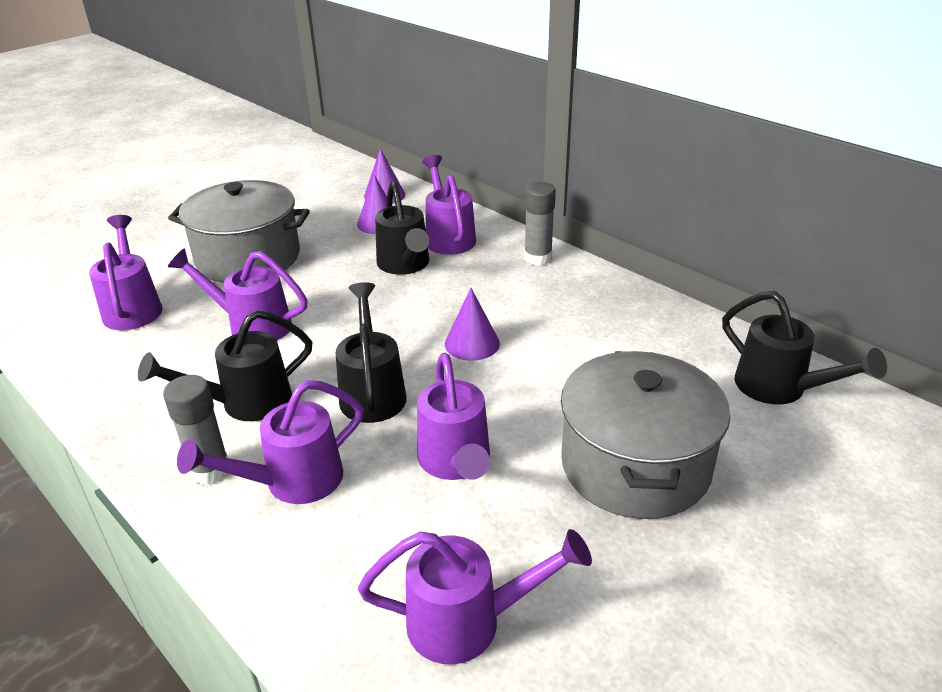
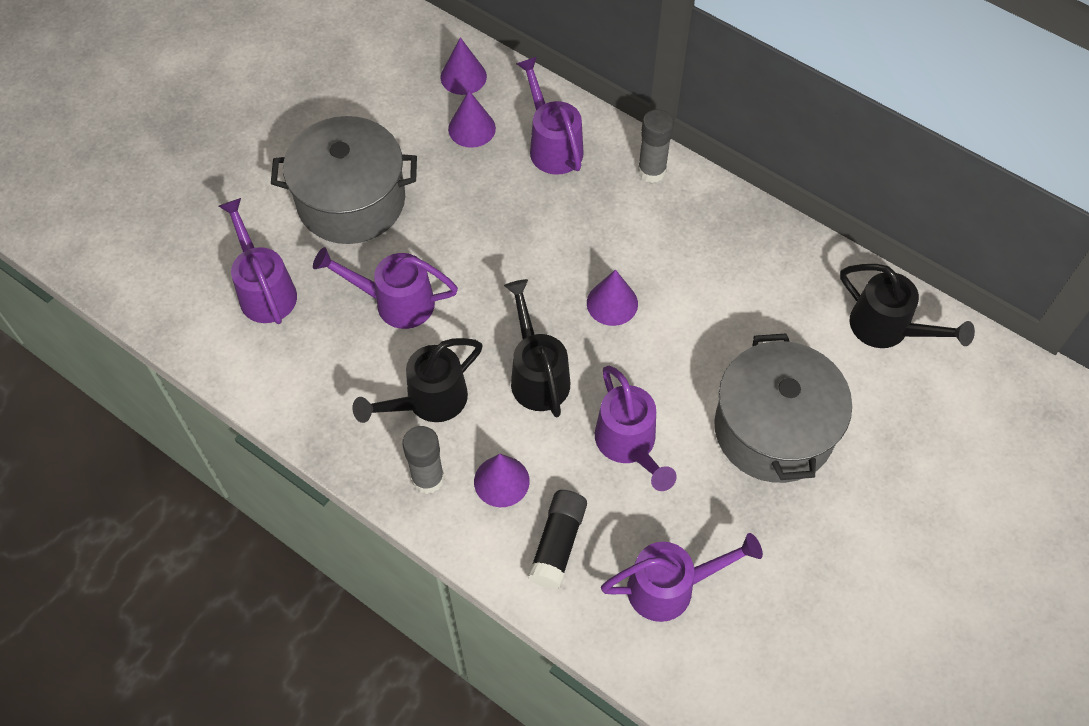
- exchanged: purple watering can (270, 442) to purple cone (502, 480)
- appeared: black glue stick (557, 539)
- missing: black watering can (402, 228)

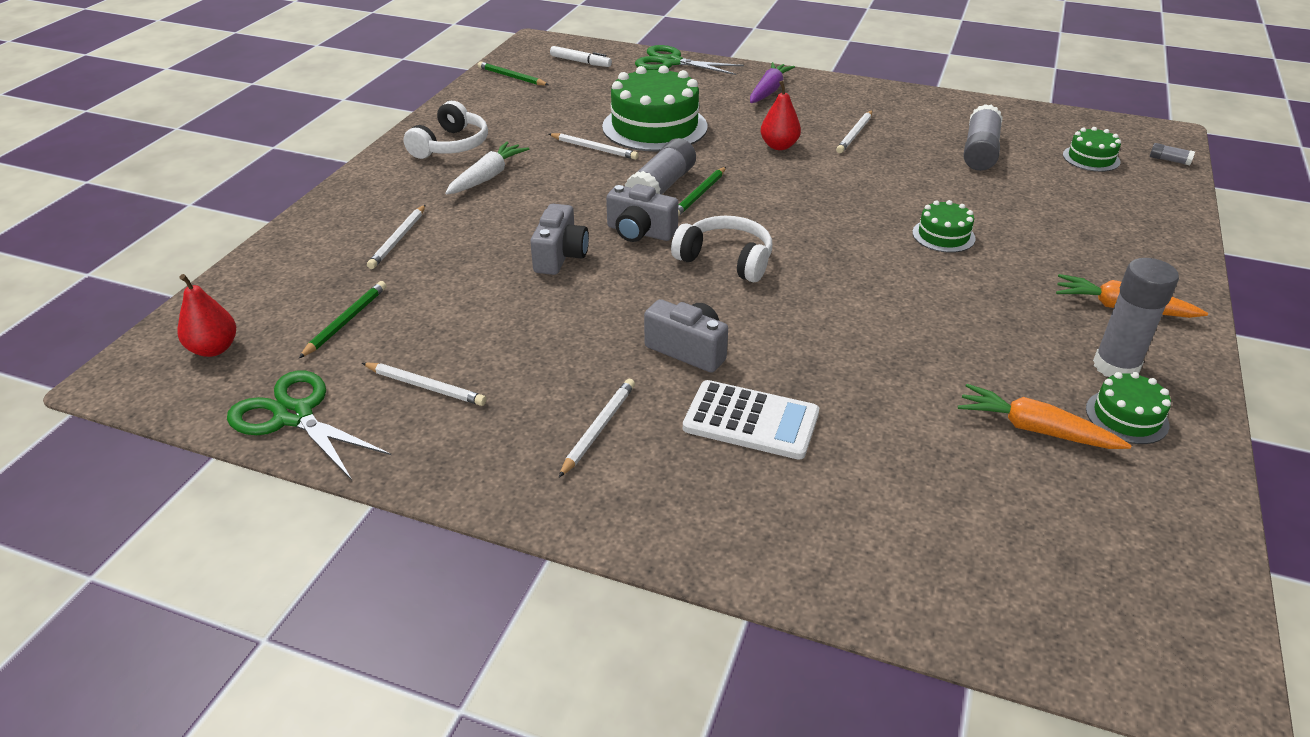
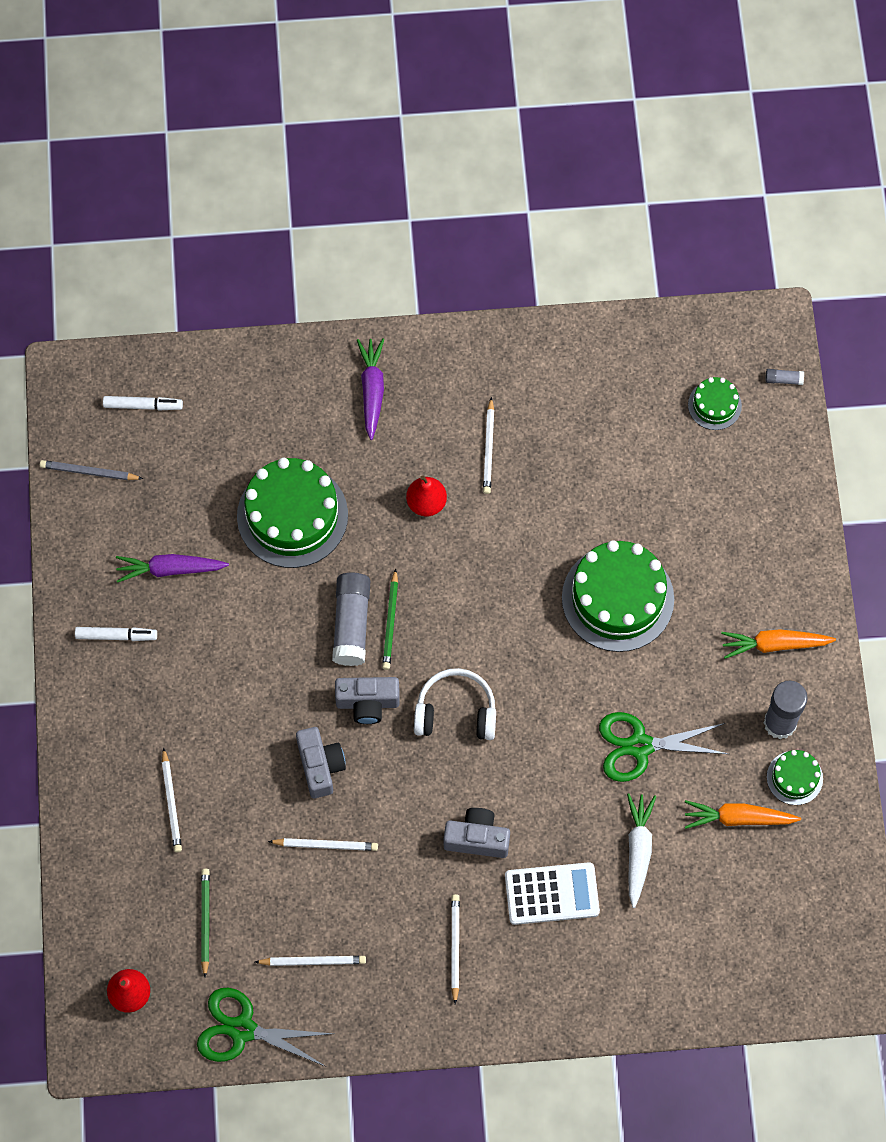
- colour: green pencil (513, 73) to grey pencil (91, 470)
- exchanged: white headphones (445, 130) to white marker (116, 634)
- appeared: purple carrot (172, 568)
- relocated: white pencil (594, 146) to (323, 844)
- size: green cake (944, 226) = (618, 596) x2.04
- relocated: green scissors (689, 60) to (663, 747)
- relocated: white carrot (487, 168) to (642, 850)
- missing: grey glue stick (983, 137)

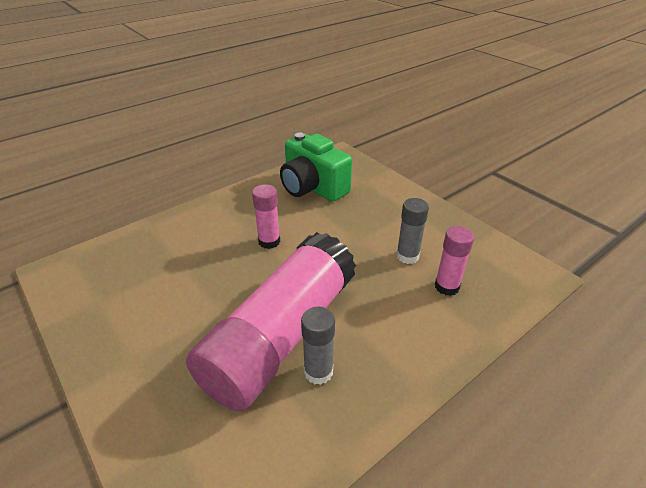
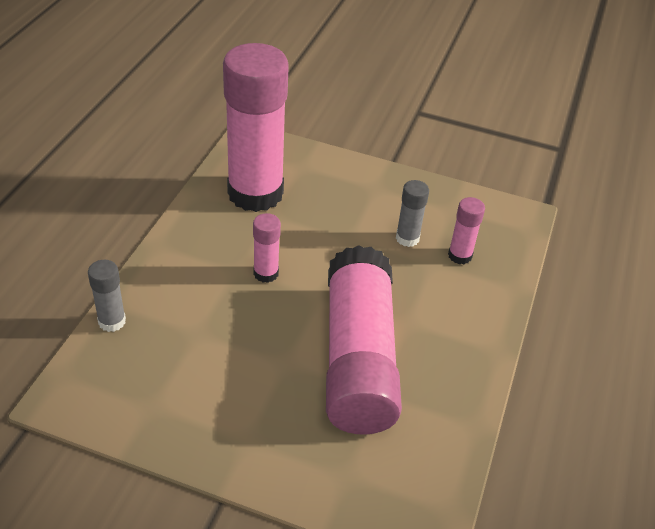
- relocated: grey glue stick (318, 346) to (107, 296)
- exchanged: green camera (316, 167) to pink glue stick (256, 127)

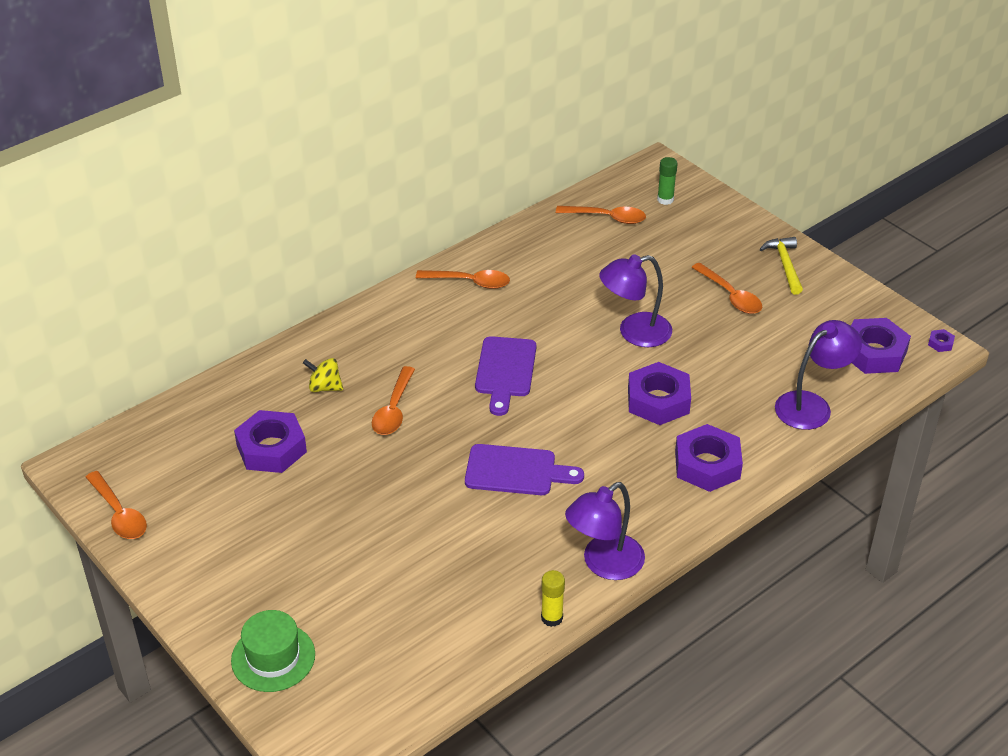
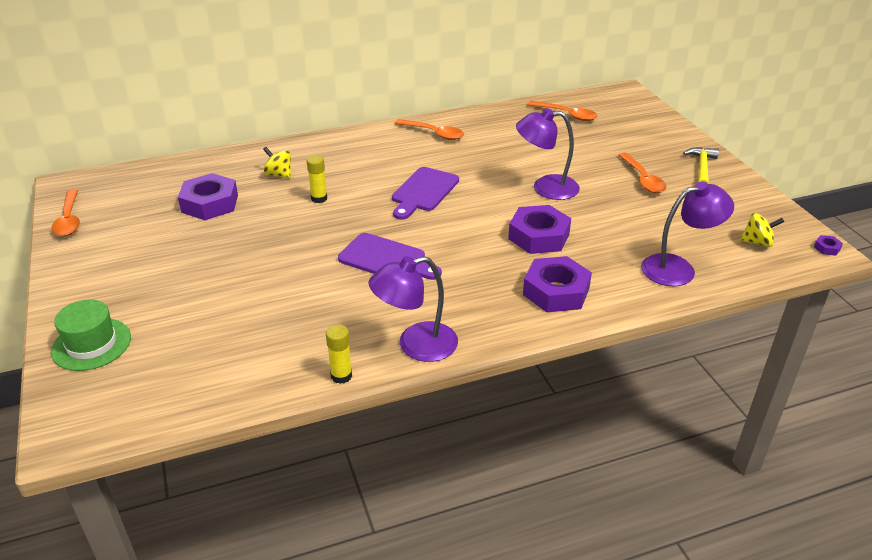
- exchanged: orange spoon (393, 400) to yellow glue stick (317, 179)
- exchanged: purple nut (881, 346) to yellow spinning top (762, 230)
- missing: green glue stick (667, 181)

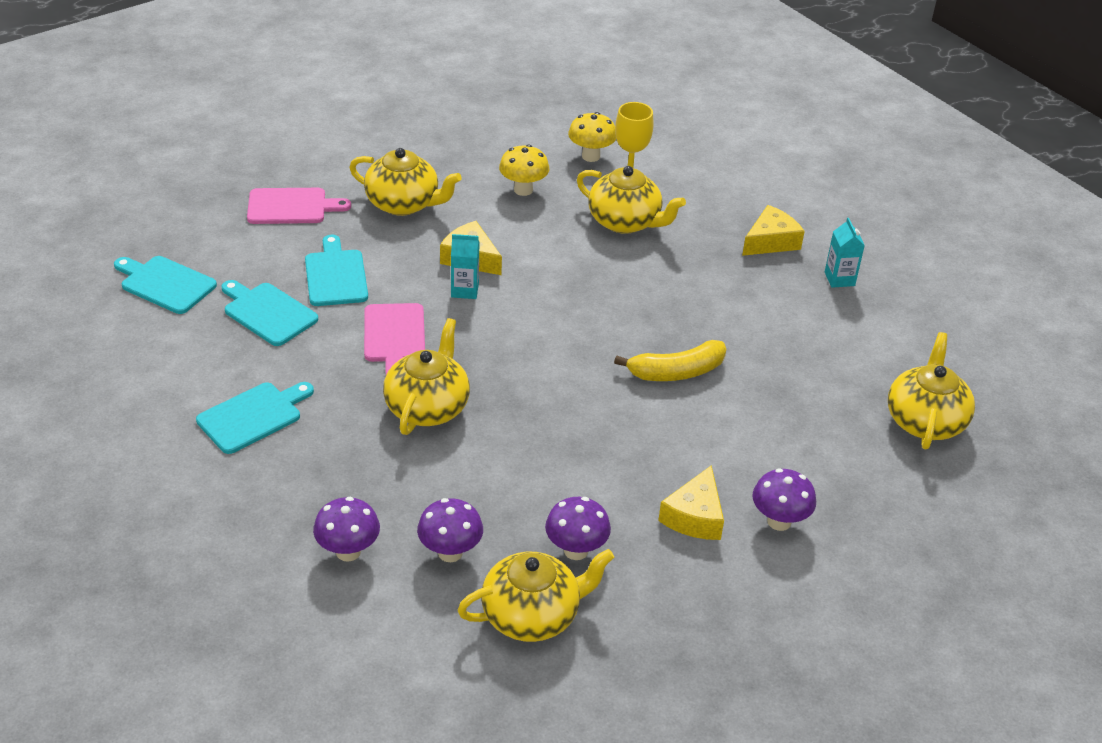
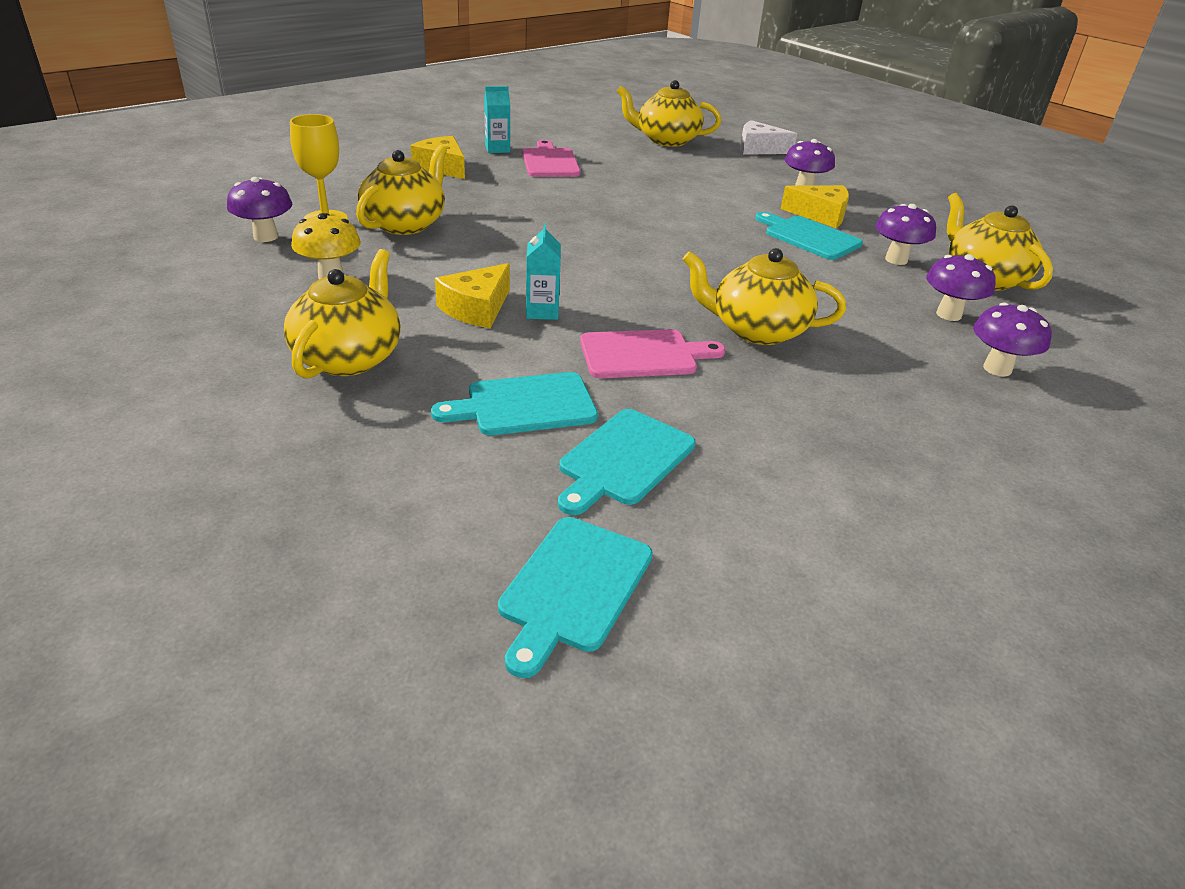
- colour: yellow mushroom (592, 137) to purple mushroom (259, 209)
- relocated: pink cutting board (299, 206) to (551, 158)
- appeared: white cheese (768, 137)
- relocated: turquoise cutting board (255, 418) to (809, 236)
- missing: yellow banana (670, 360)

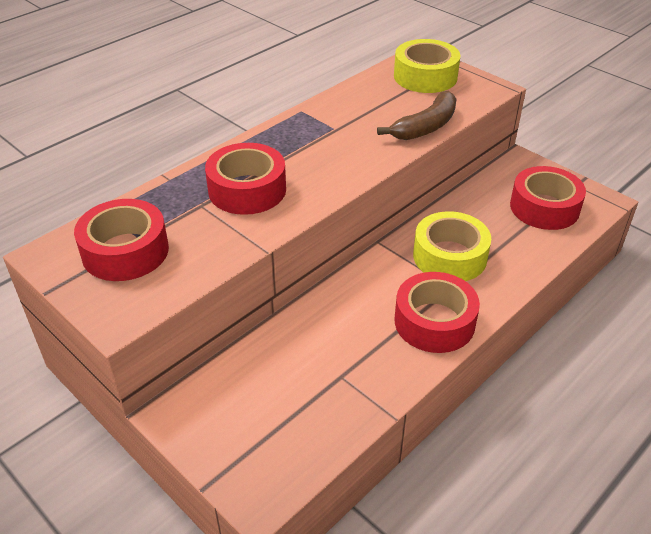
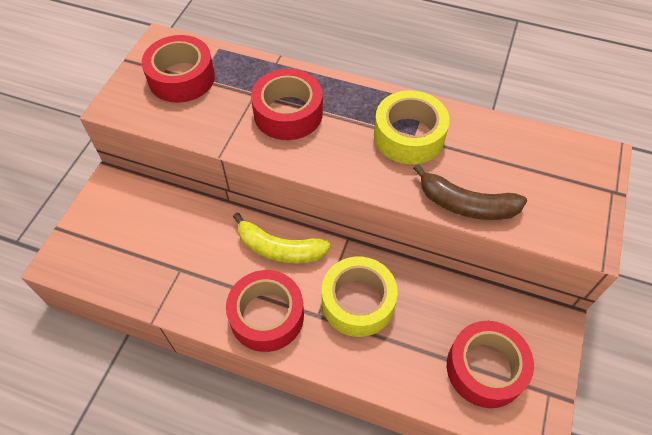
- appeared: yellow banana (282, 237)
- relocated: yellow tape (427, 66) to (412, 127)

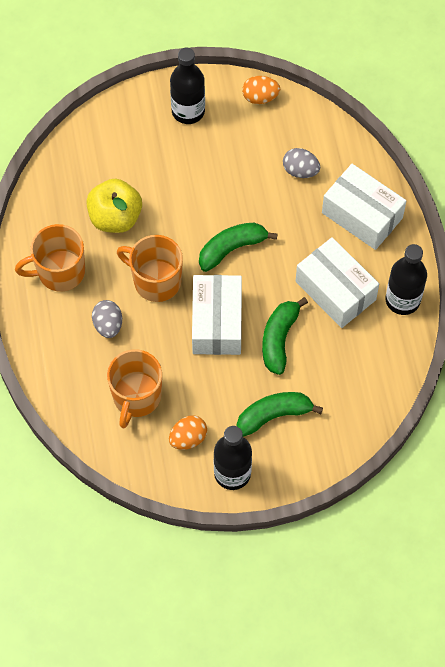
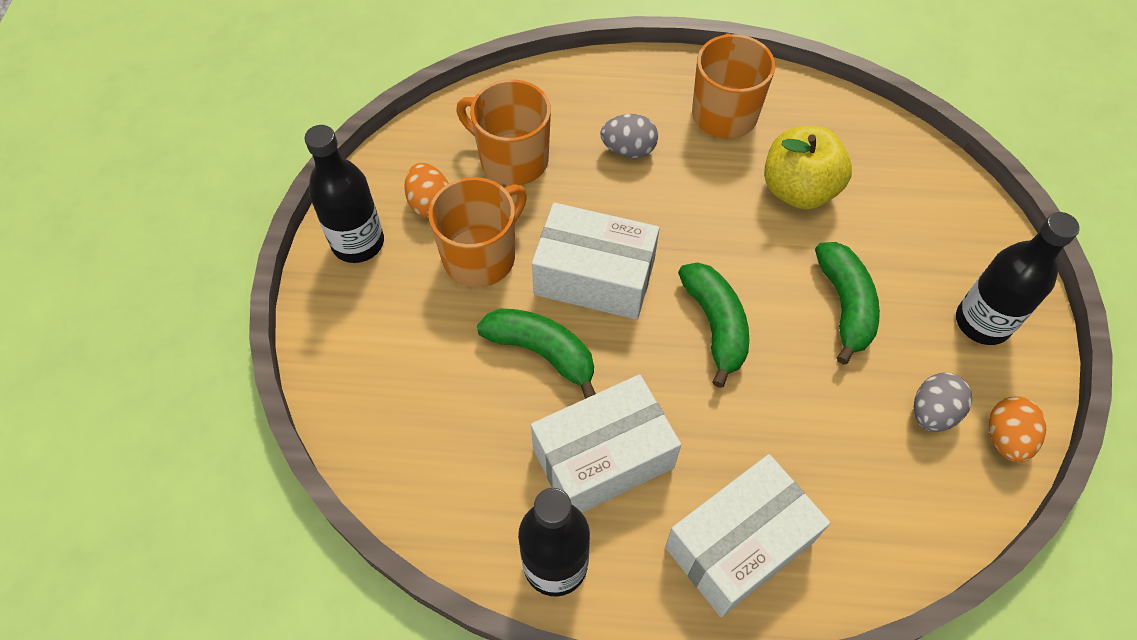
- relocated: orange mug (150, 268) to (477, 232)
- relocated: green banana (280, 414) to (847, 303)
- relocated: grey egg (301, 163) to (943, 402)

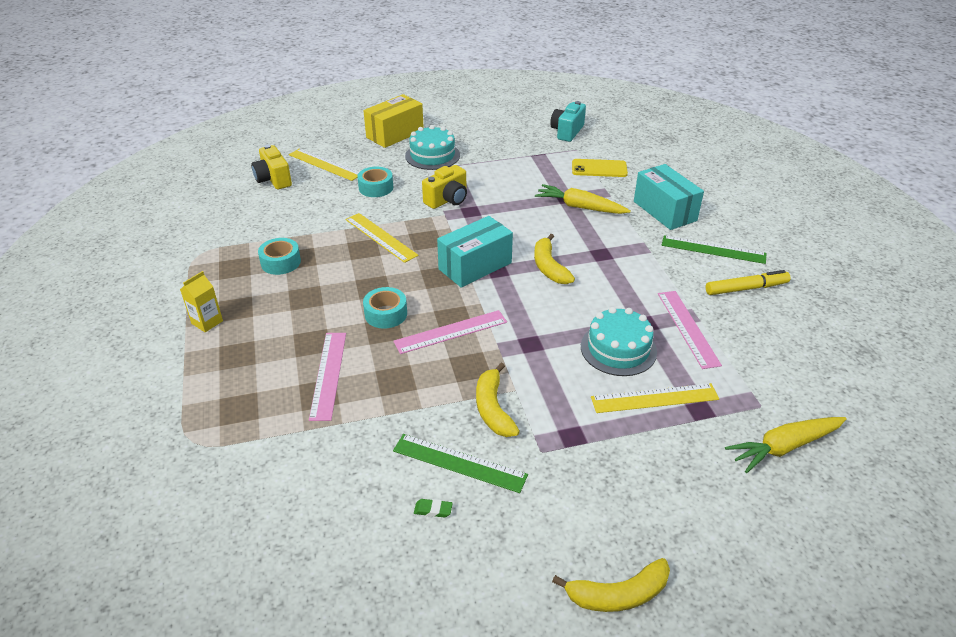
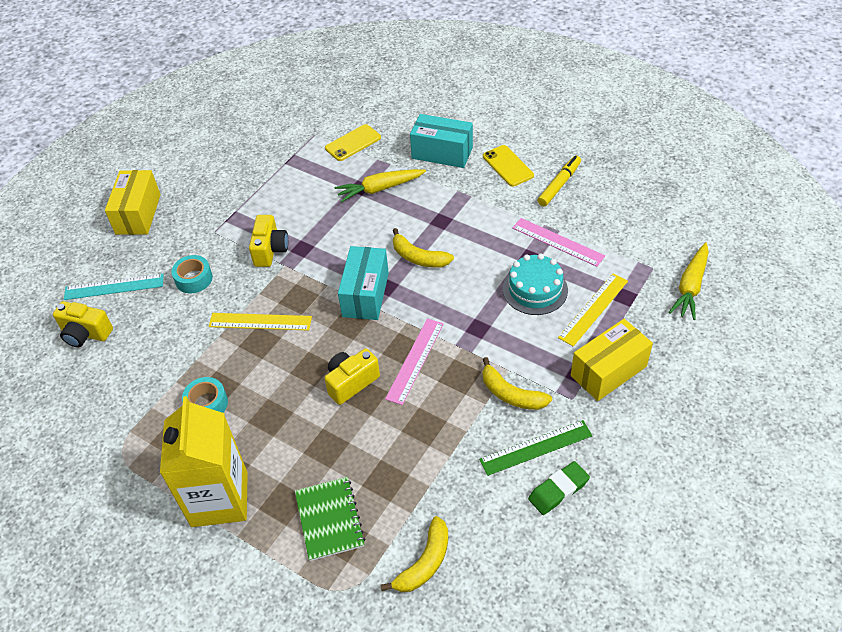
- colour: yellow ruler (324, 165) to turquoise ruler (114, 287)
- size: yellow carton (201, 301) = (204, 461) x2.39
- appeared: green notebook (330, 519)
- exchanged: turquoise tape (385, 307) to yellow camera (352, 376)
- relocated: yellow banana (611, 585) to (414, 554)
- exchanged: green ruler (714, 249) to yellow phone (508, 166)
- size: green eraser (433, 508) = (559, 488) x1.98
- appeared: yellow box (612, 360)
- missing: pink ruler (327, 377)
- missing: turquoise cake (432, 147)
- missing: turquoise camera (568, 121)

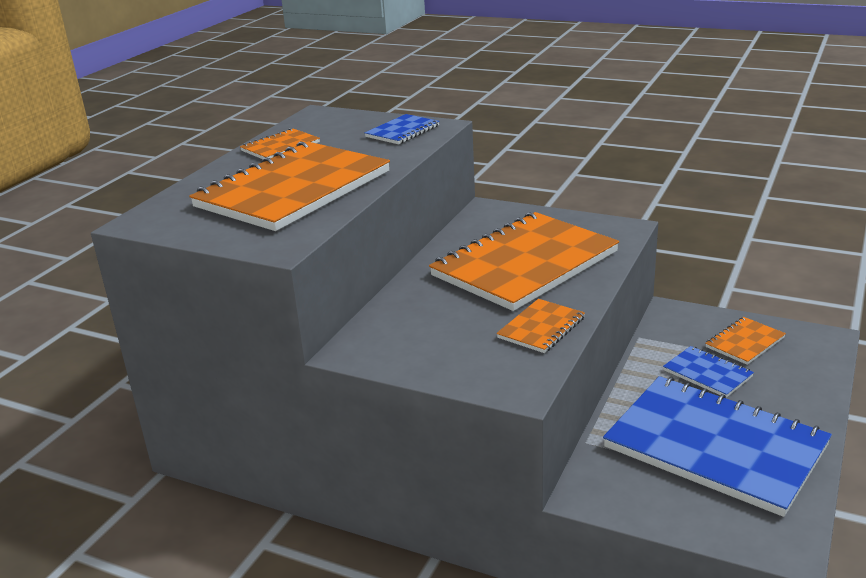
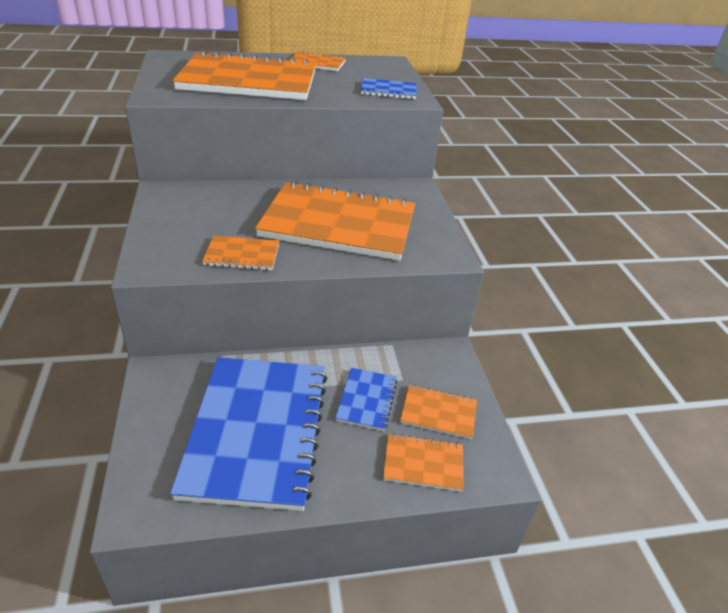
- appeared: orange notebook (423, 462)

